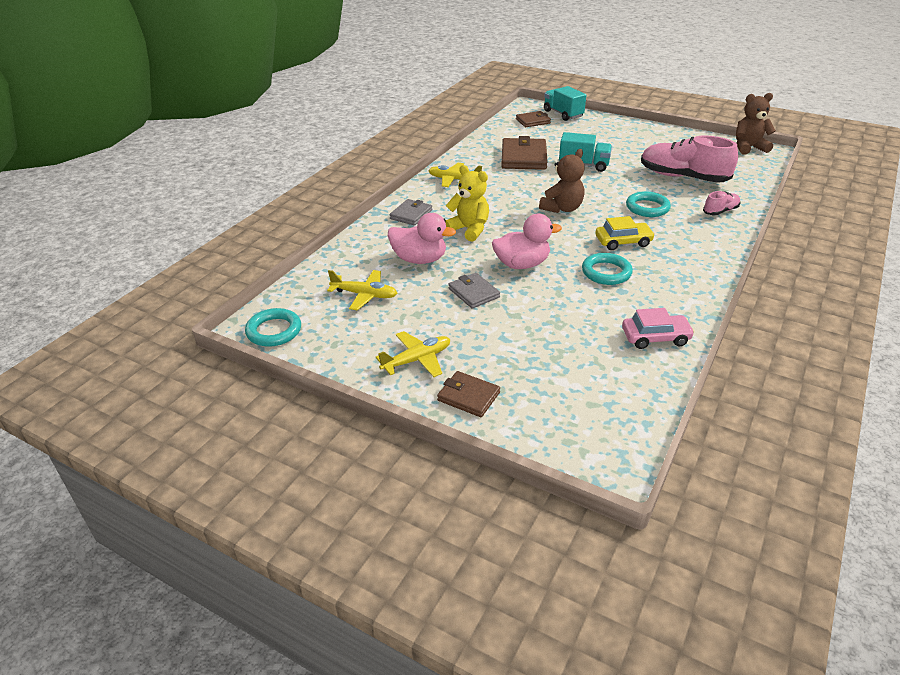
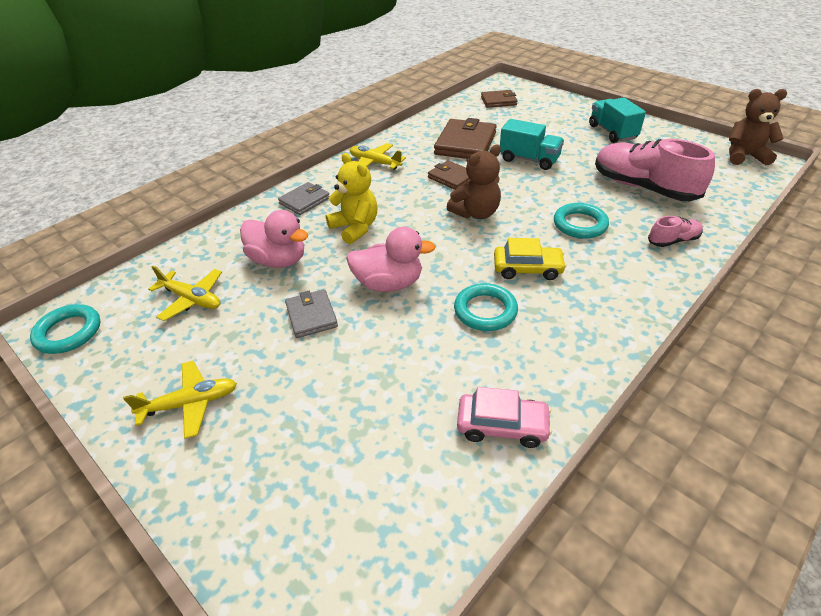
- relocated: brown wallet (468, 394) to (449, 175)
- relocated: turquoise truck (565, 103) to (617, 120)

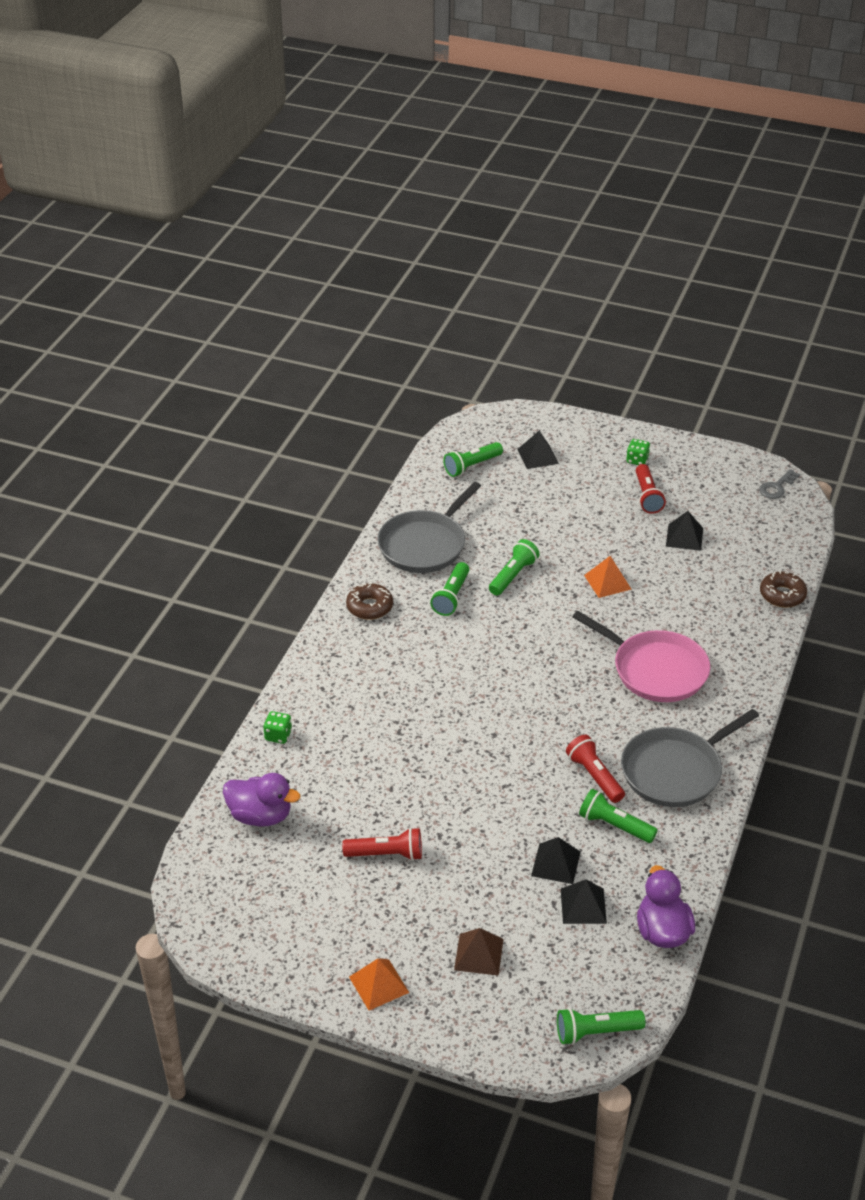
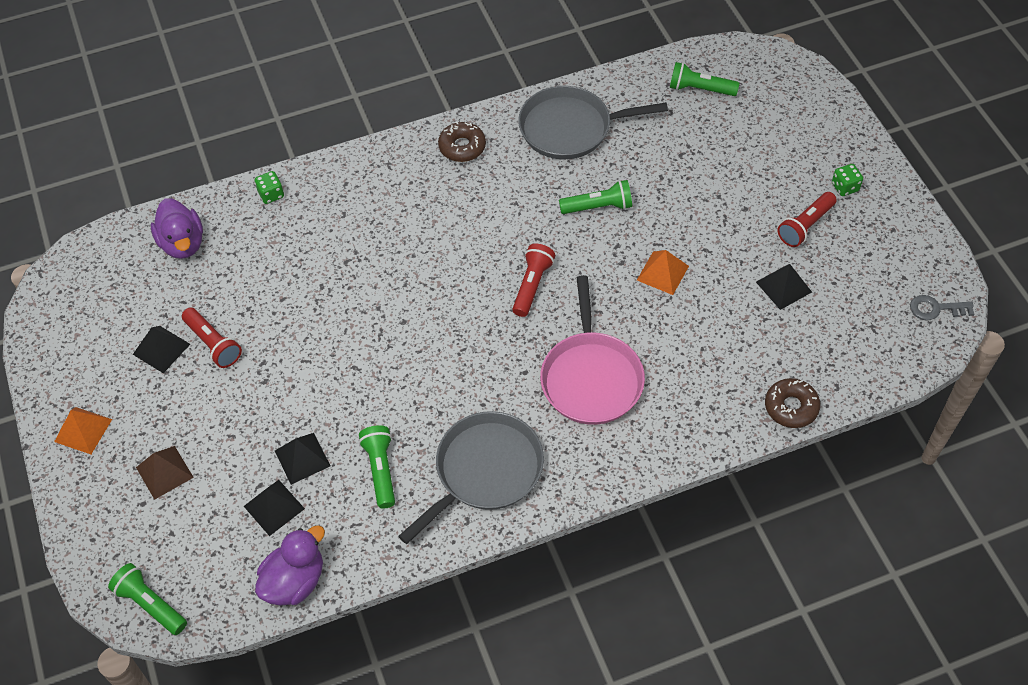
- relocated: black pyramid (538, 450) to (161, 349)
- spun: grey pan (690, 758) = (471, 477) 120 degrees clockwise
- relocated: red flashlight (595, 769) to (533, 280)
- missing: green flashlight (449, 589)

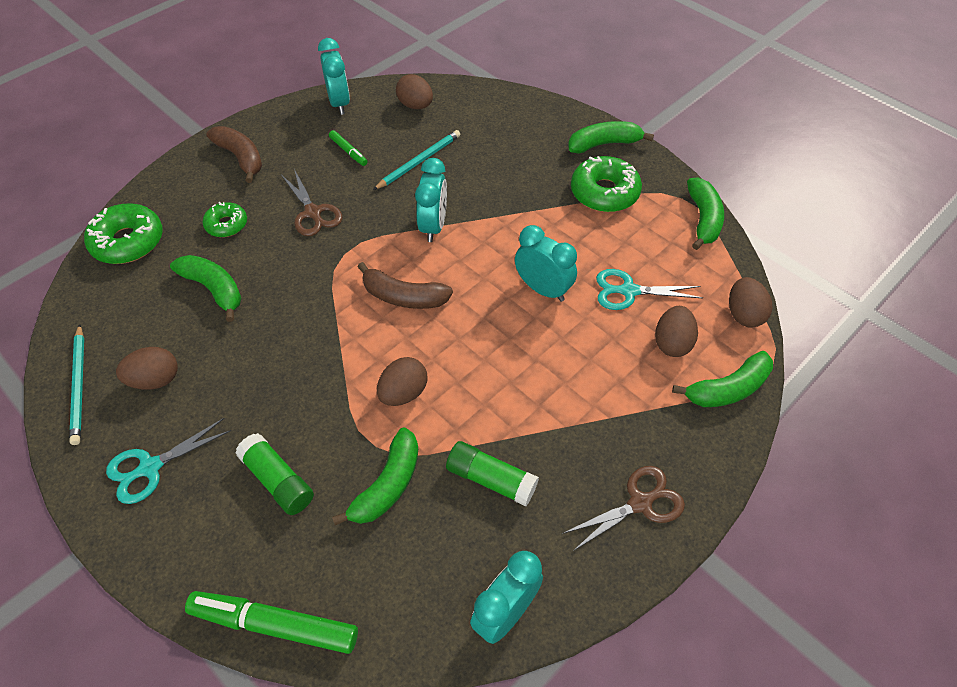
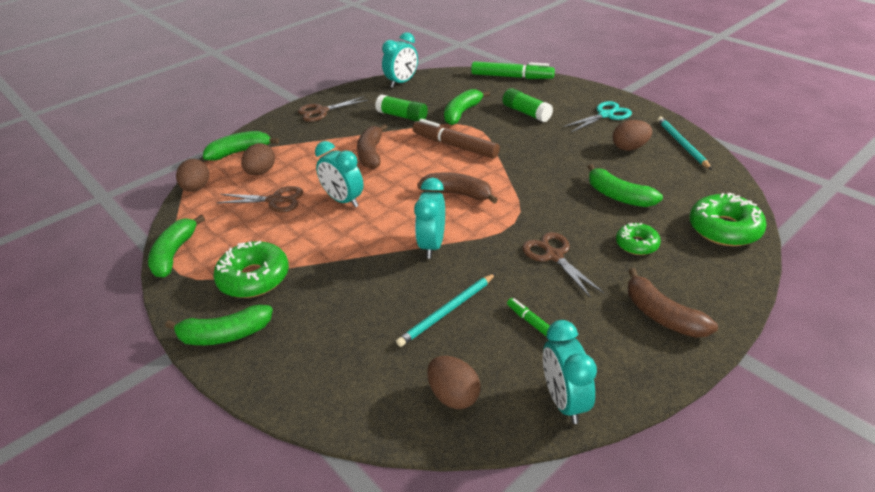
- colour: turquoise scissors (649, 289) to brown scissors (259, 199)
- appeared: brown banana (372, 146)
- exchanged: brown egg (402, 381) to brown marker (456, 138)

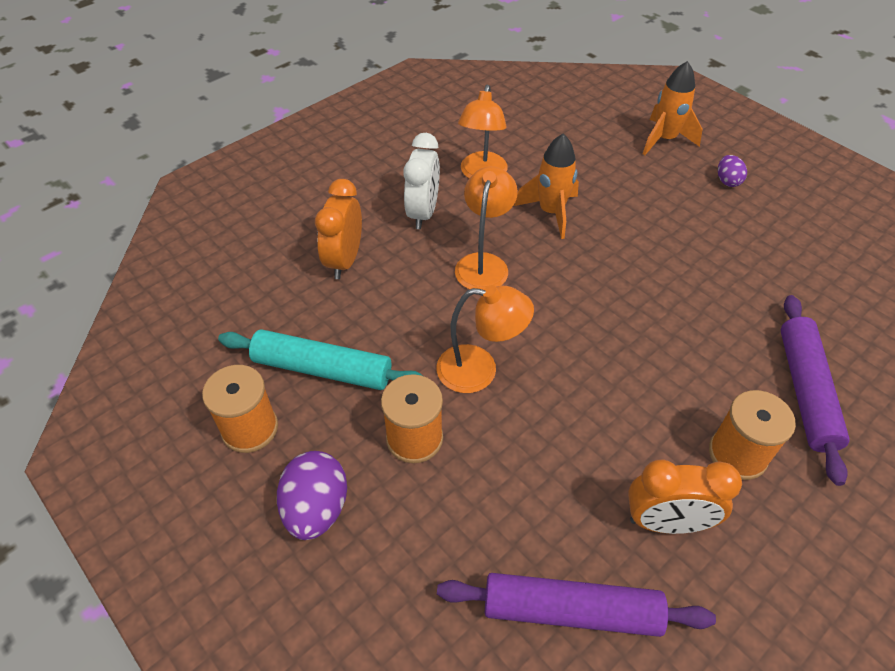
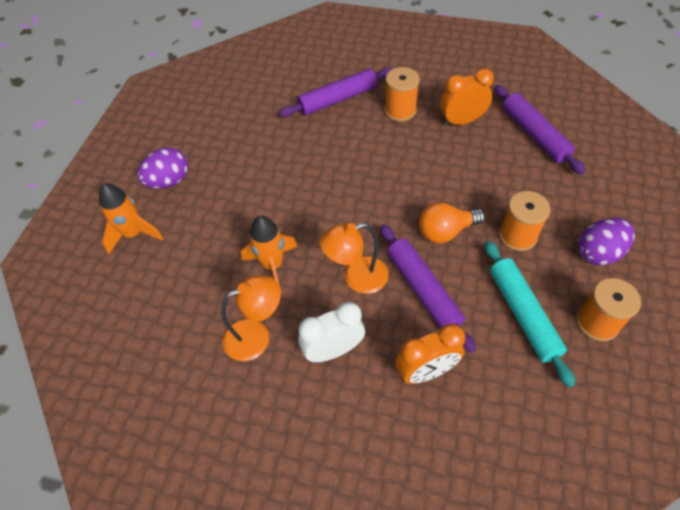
- size: purple egg (732, 171) = (163, 168) x1.76
- appeared: purple rolling pin (428, 288)
- exchanged: orange lamp (485, 339) to orange light bulb (452, 222)
- spun: orange clock (685, 496) = (467, 97) 75 degrees counterclockwise

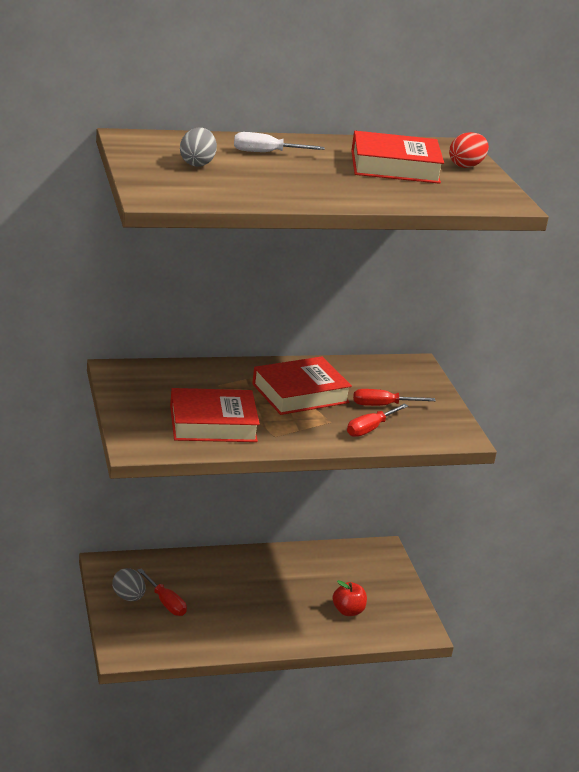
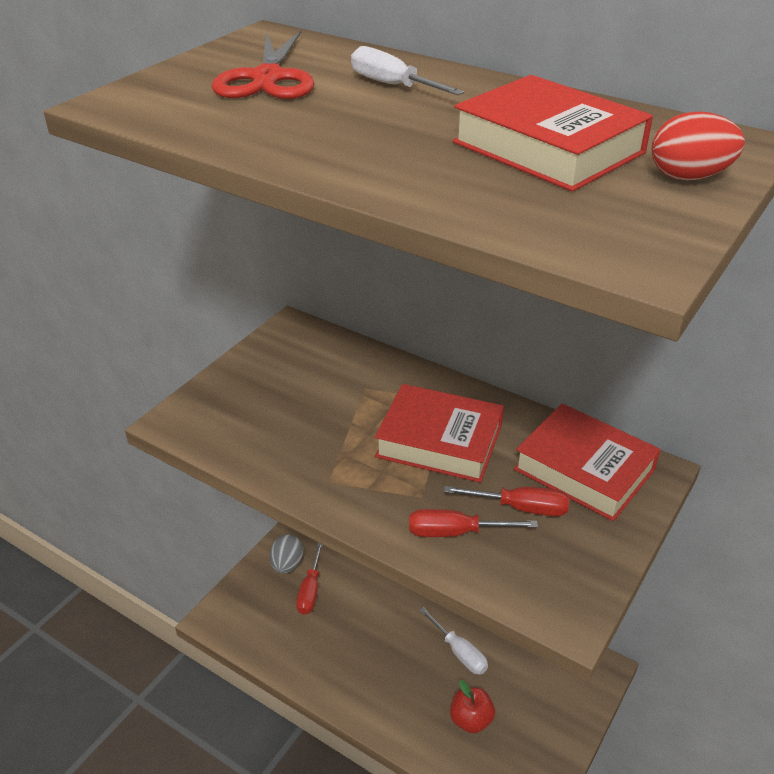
- exchanged: grey egg (198, 147) to red scissors (263, 65)
- appeared: white screwdriver (453, 641)
- spun: red screwdriver (394, 397) = (506, 501) 150 degrees clockwise
- relocated: red book (215, 415) to (587, 462)

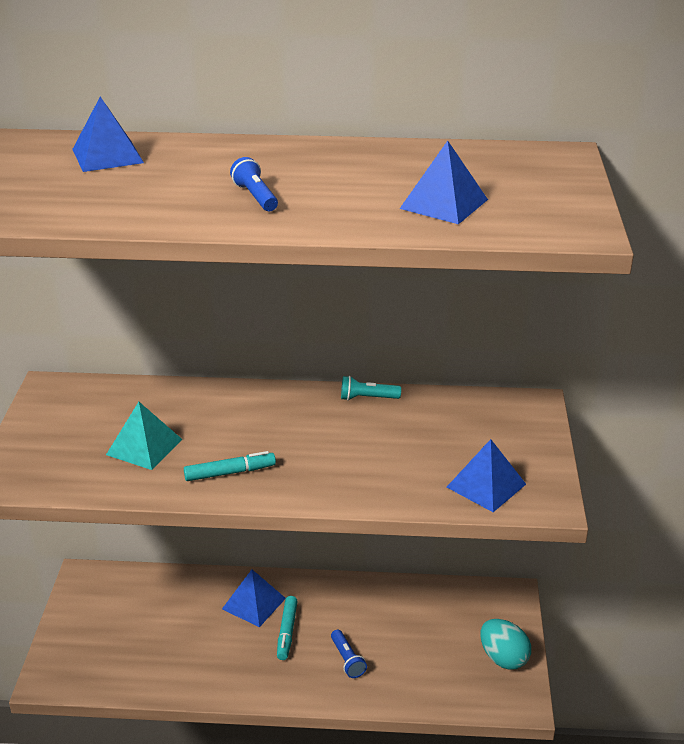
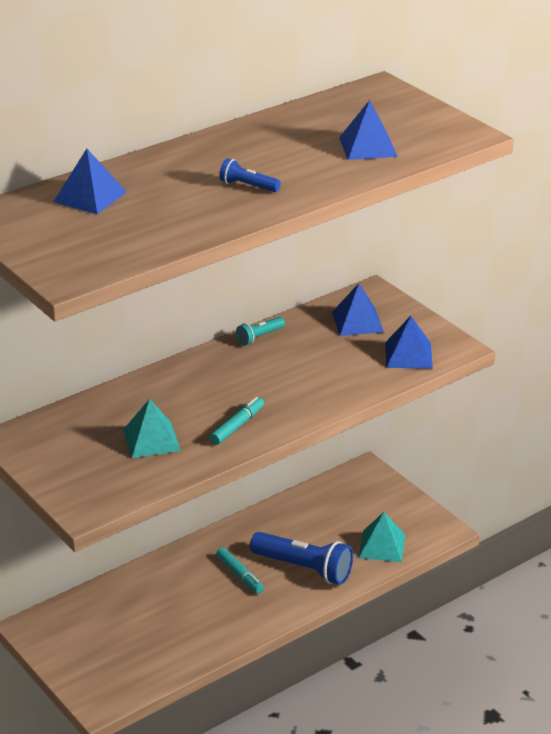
- size: blue flashlight (349, 654) = (301, 558) x2.03
- relocated: blue pyramid (254, 598) to (358, 309)
- appeared: turquoise pyramid (382, 537)
- missing: turquoise egg (505, 644)

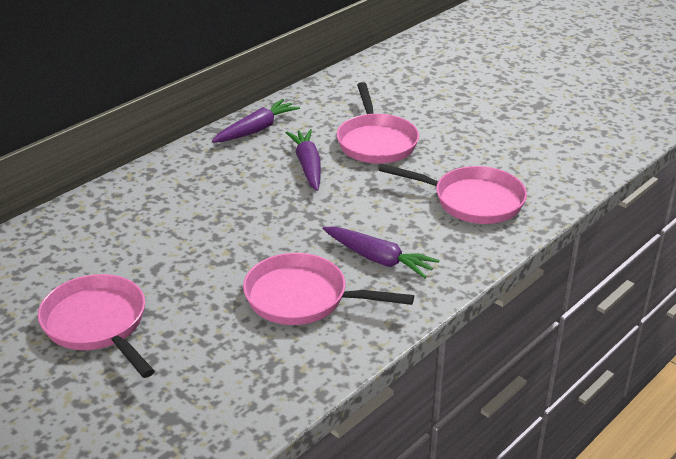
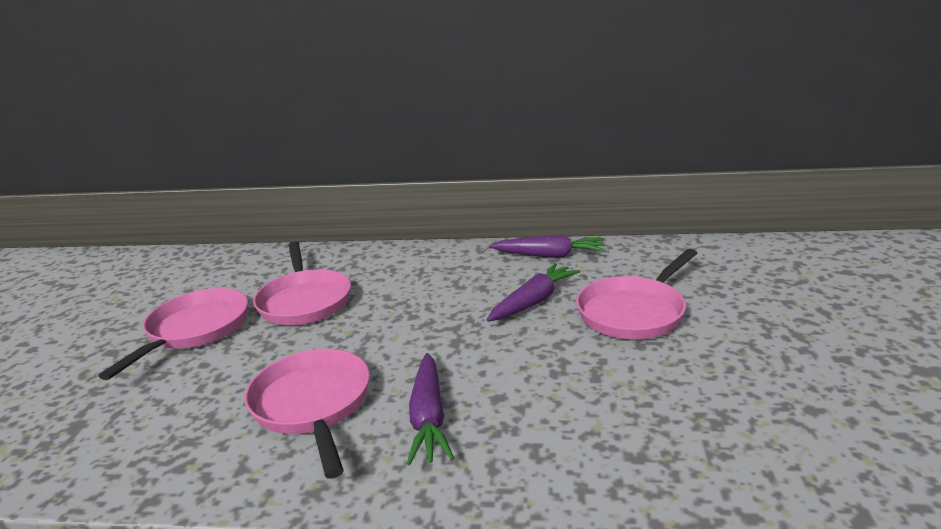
- relocated: pink pan (453, 194) to (302, 283)

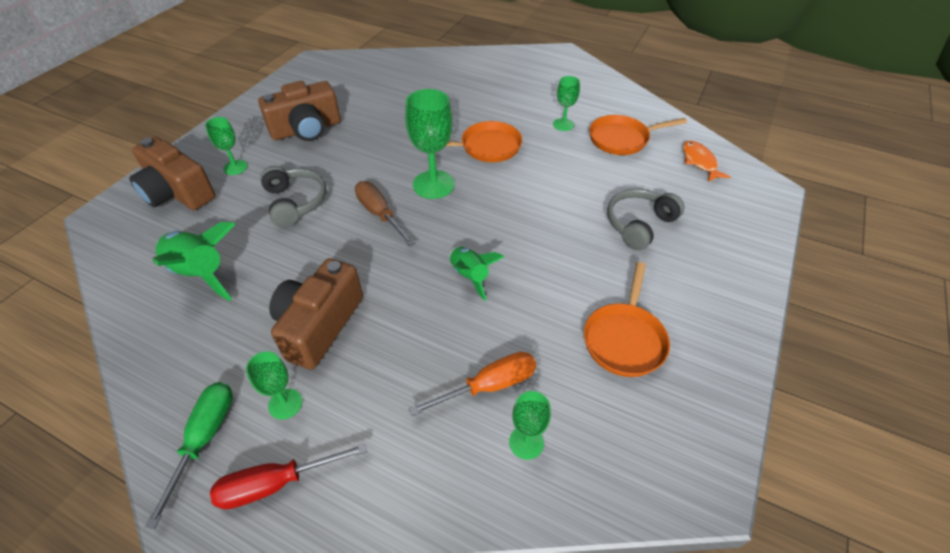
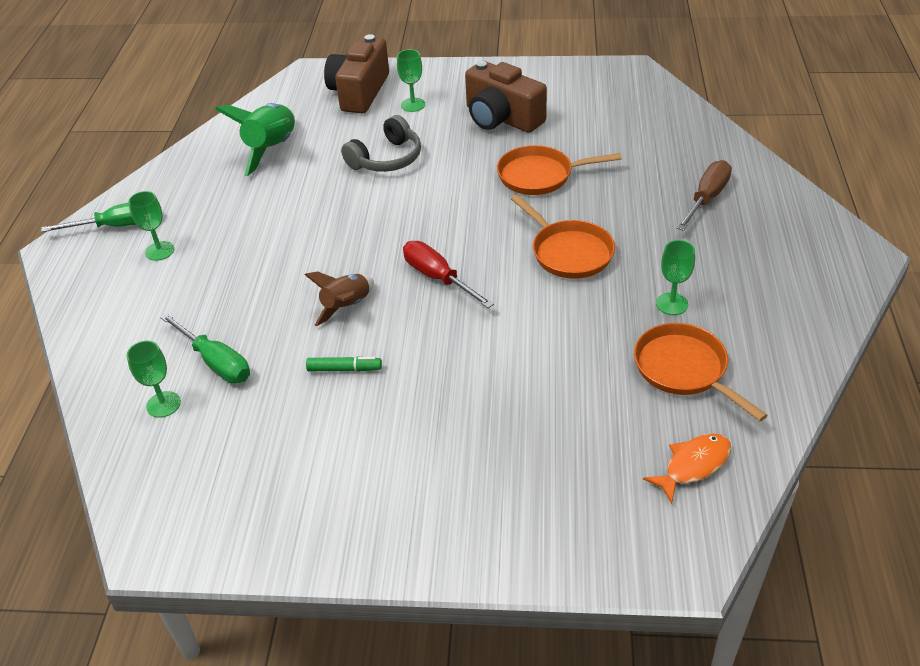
- colour: orange screwdriver (472, 384) to green screwdriver (205, 348)
- colour: green rocket (476, 273) to brown rocket (339, 299)
- appeared: green marker (344, 364)
- relocated: red screwdriver (288, 476) to (448, 274)
- relocated: orange pan (627, 319) to (559, 170)
- relocated: brown screwdriver (385, 213) to (704, 195)
- missing: brown camera (316, 314)
- missing: green goblet (430, 144)
- missing: grey headphones (646, 219)

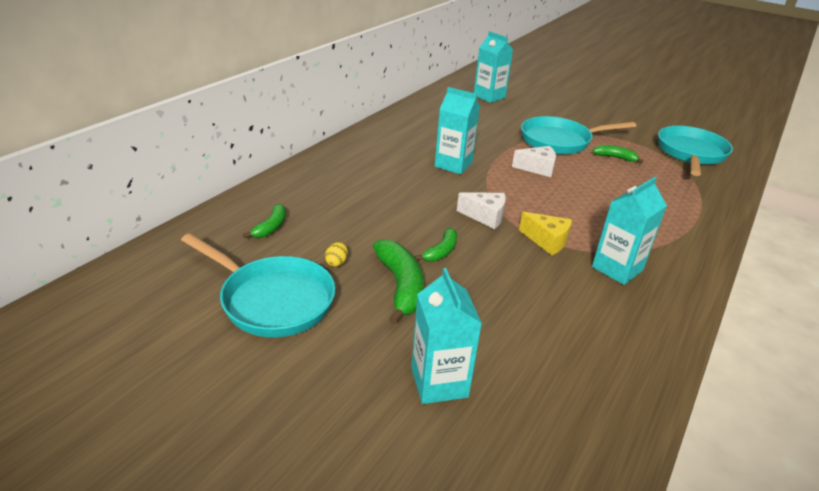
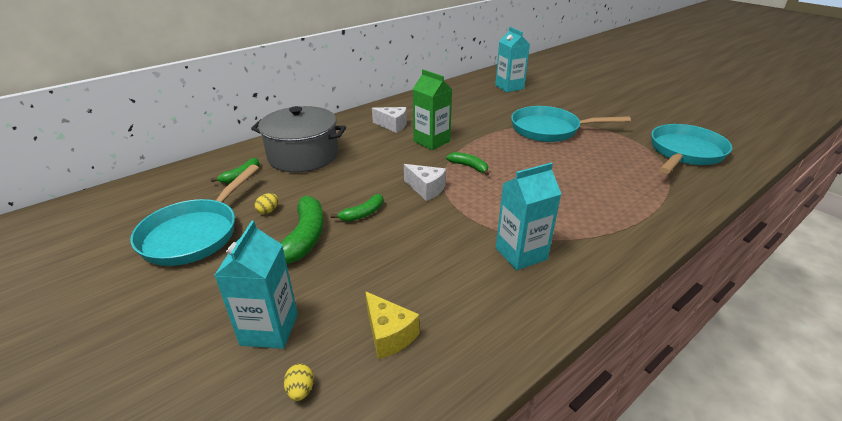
- spun: turquoise pan (258, 285) = (194, 215) 60 degrees clockwise
- appeared: grey pot (298, 139)
- appeared: yellow egg (299, 382)
- relocated: yellow cheese (545, 233) to (392, 325)
- relocated: white cheese (534, 161) to (389, 120)
- colour: turquoise carton (457, 130) to green carton (432, 109)
- relocated: green banana (618, 154) to (467, 164)

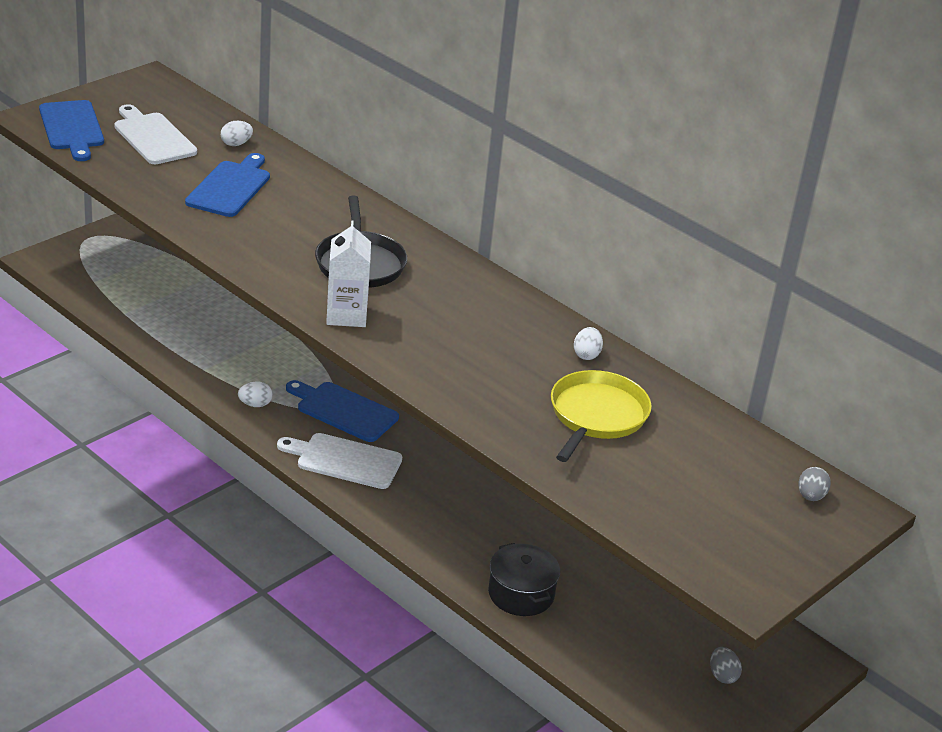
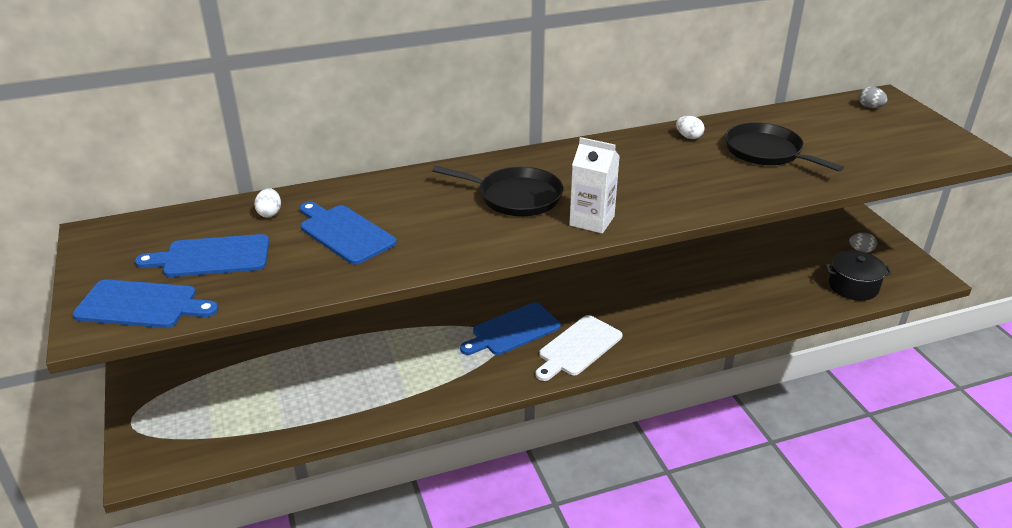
- colour: white cutting board (156, 134) to blue cutting board (202, 255)
- colour: yellow pan (601, 416) to black pan (784, 147)
- relocated: black pot (524, 579) to (858, 276)
- missing: white egg (255, 394)

